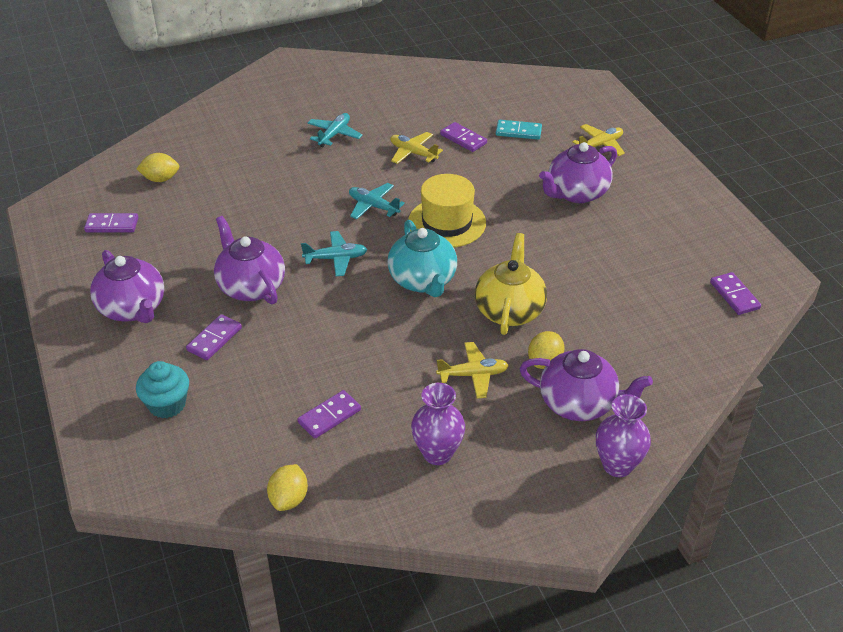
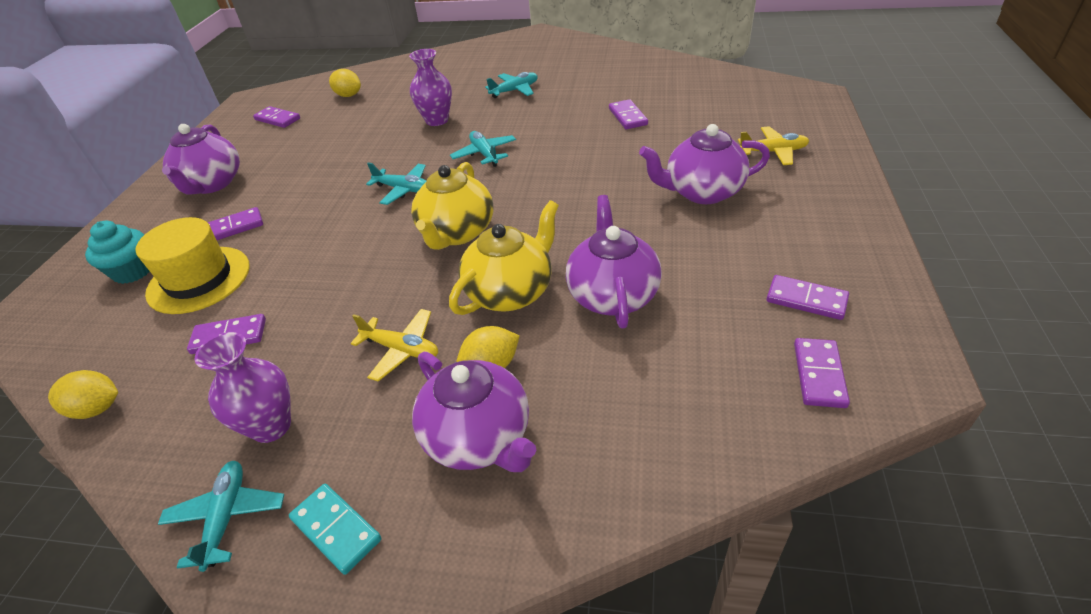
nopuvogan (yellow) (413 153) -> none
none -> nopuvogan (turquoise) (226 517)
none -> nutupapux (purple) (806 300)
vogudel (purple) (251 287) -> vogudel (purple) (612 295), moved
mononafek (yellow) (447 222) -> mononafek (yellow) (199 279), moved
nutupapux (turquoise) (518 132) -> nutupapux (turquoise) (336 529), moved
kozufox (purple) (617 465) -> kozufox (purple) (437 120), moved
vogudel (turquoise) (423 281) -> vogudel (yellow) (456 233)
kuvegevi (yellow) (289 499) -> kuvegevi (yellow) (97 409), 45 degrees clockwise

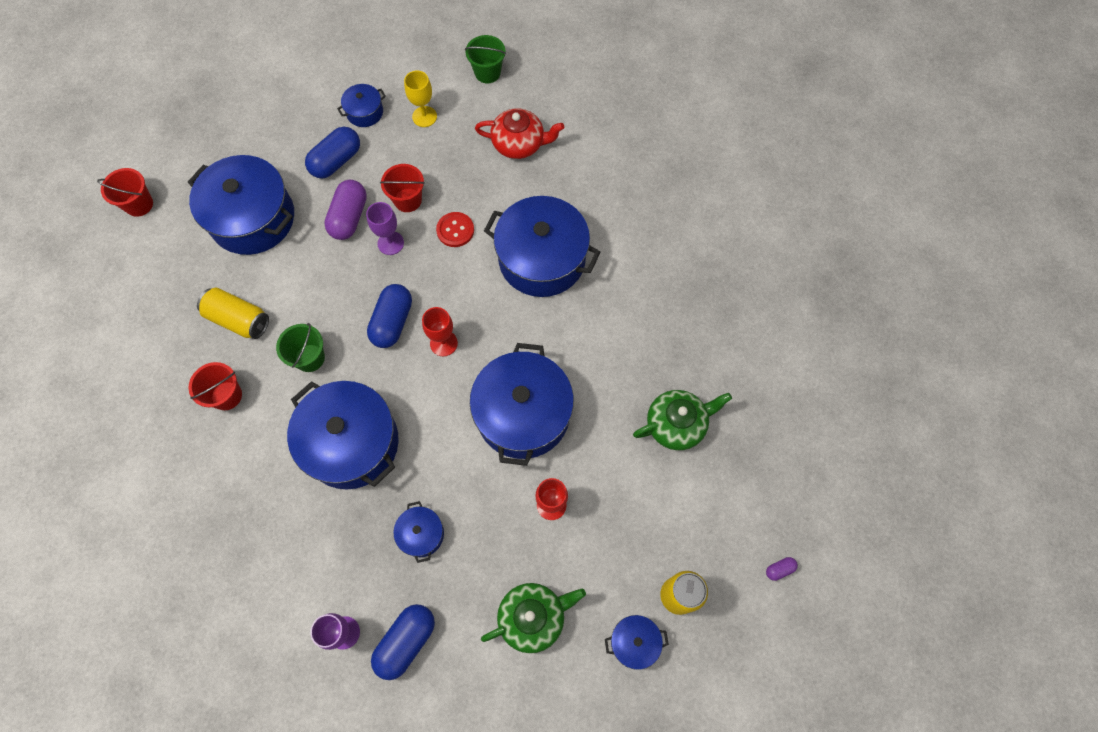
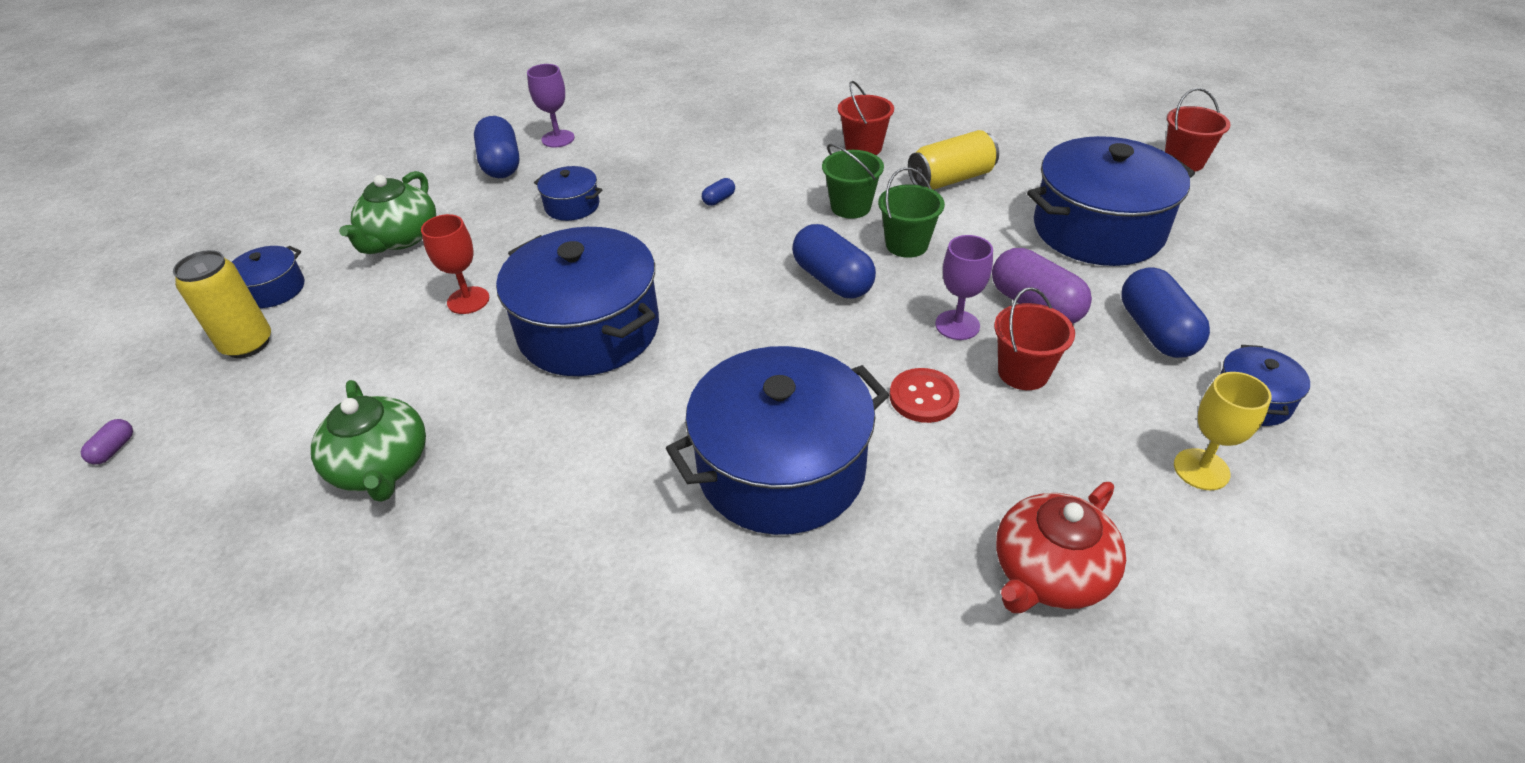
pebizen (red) (443 343) -> none
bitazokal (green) (487 72) -> bitazokal (green) (906 245), moved
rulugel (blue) (351 443) -> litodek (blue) (719 199)
vogudel (green) (676 424) -> vogudel (green) (381 466), 45 degrees counterclockwise

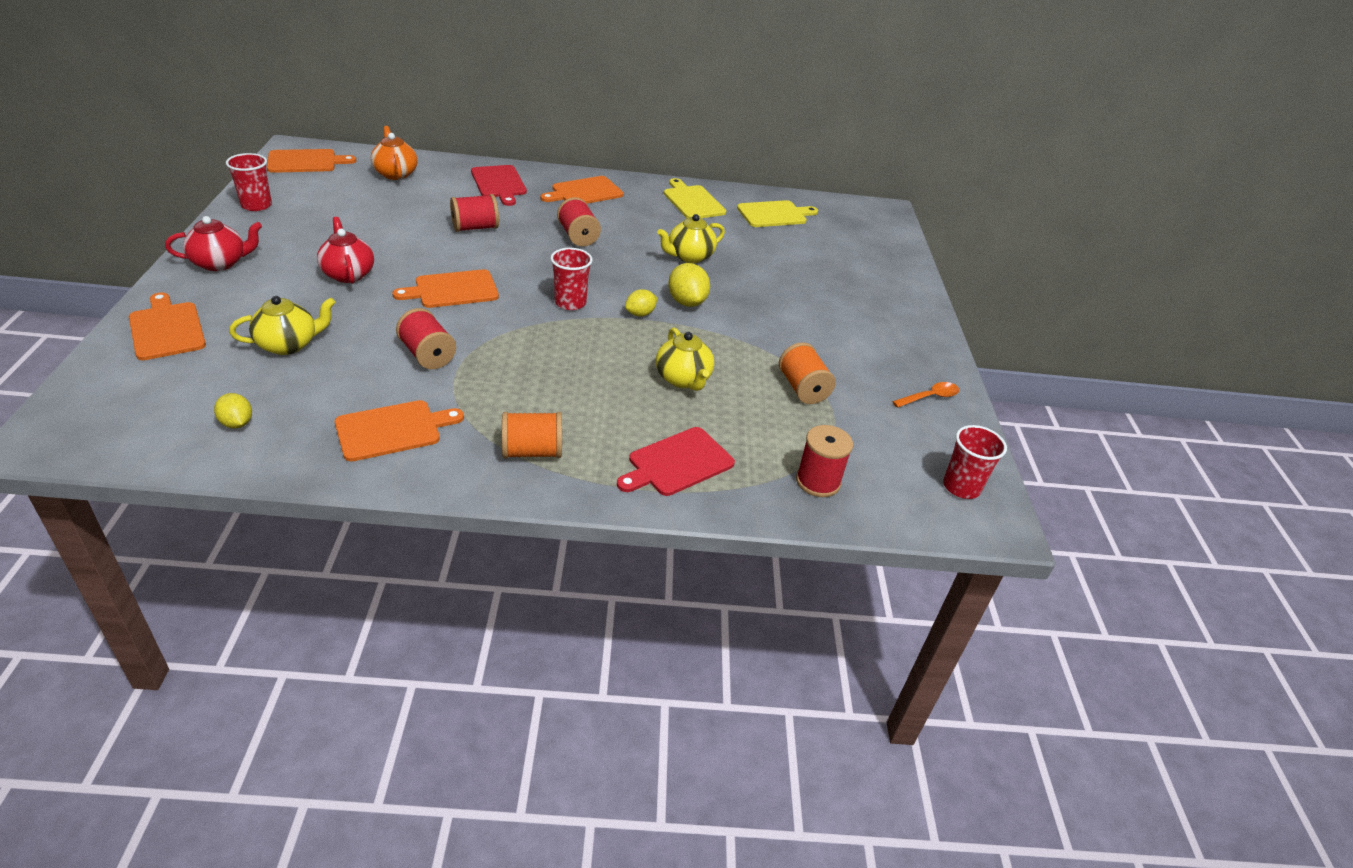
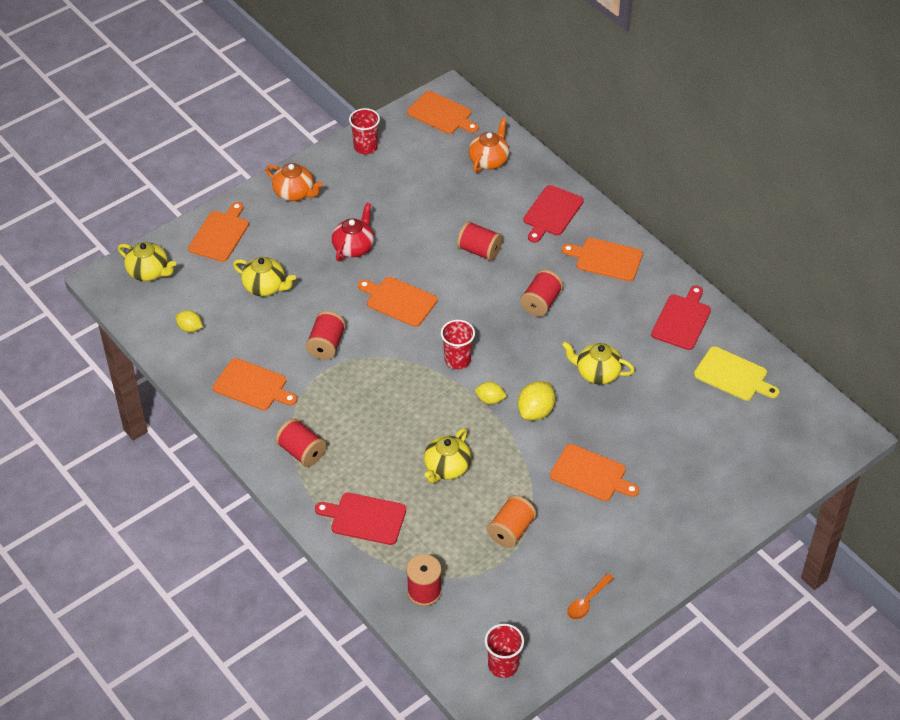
none -> vogudel (yellow) (149 272)
none -> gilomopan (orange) (591 474)
vogudel (red) (220 263) -> vogudel (orange) (295 193)
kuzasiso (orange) (532 452) -> kuzasiso (red) (302 452)
gilomopan (yellow) (692 201) -> gilomopan (red) (682 320)
kuvegevi (yellow) (237 423) -> kuvegevi (yellow) (190 328), 75 degrees counterclockwise
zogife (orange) (929 397) -> zogife (orange) (587 601), 105 degrees clockwise

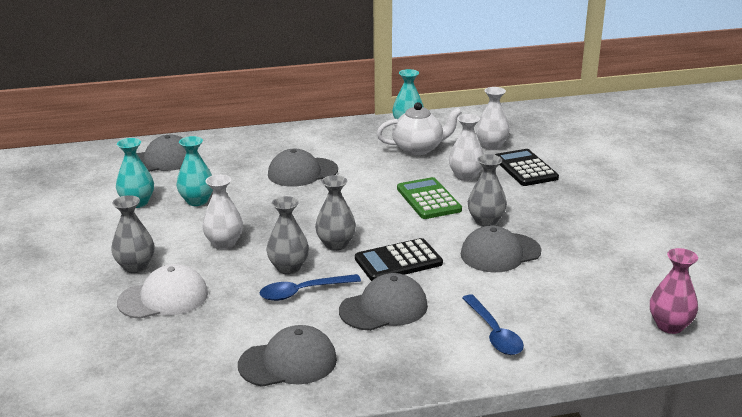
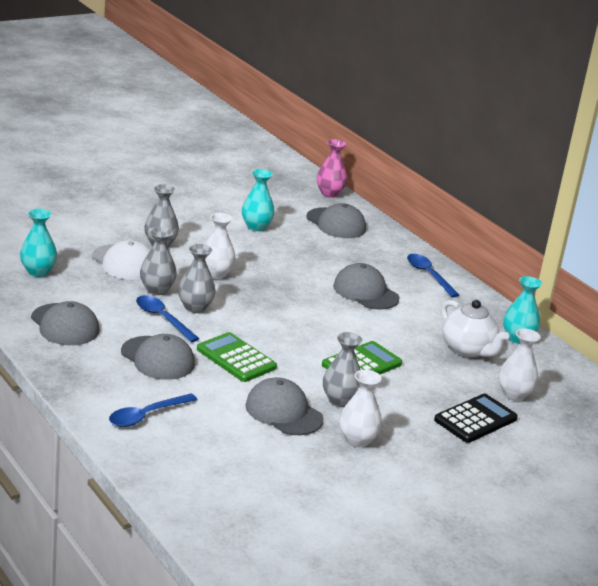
none -> zogife (blue) (428 275)
kozufox (turquoise) (197 201) -> kozufox (turquoise) (38 272), moved
kozufox (grey) (336 244) -> kozufox (grey) (157 290), moved
kozufox (white) (465 176) -> kozufox (white) (357 440), moved
kozufox (pink) (669 326) -> kozufox (pink) (329 194), moved
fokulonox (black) (398 261) -> fokulonox (green) (236 358)

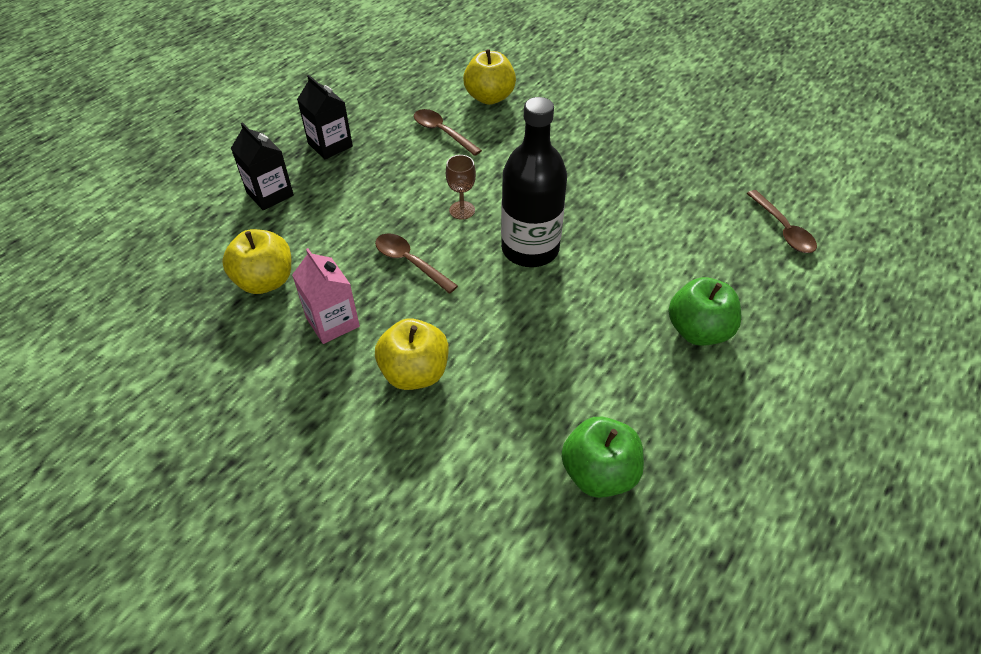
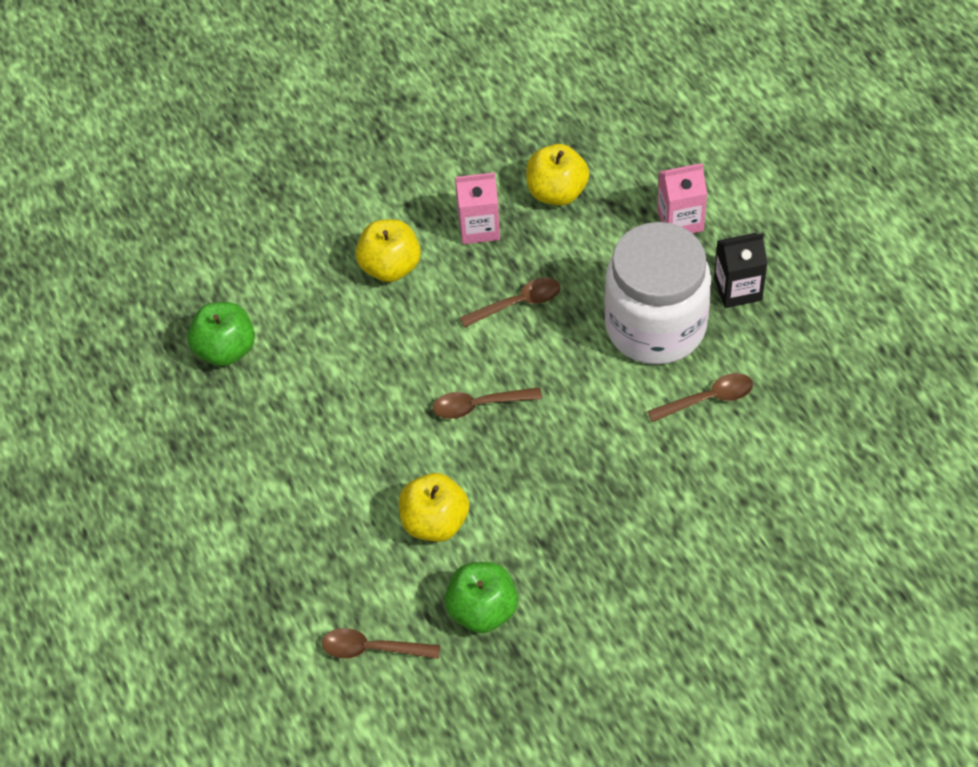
pebizen (brown) (462 210) -> none
none -> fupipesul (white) (655 326)
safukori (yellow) (489 97) -> safukori (yellow) (435 522), moved
safukori (green) (698 331) -> safukori (green) (482 610), moved
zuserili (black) (530 249) -> zogife (brown) (479 405)
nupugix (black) (270 194) -> nupugix (pink) (680 220)

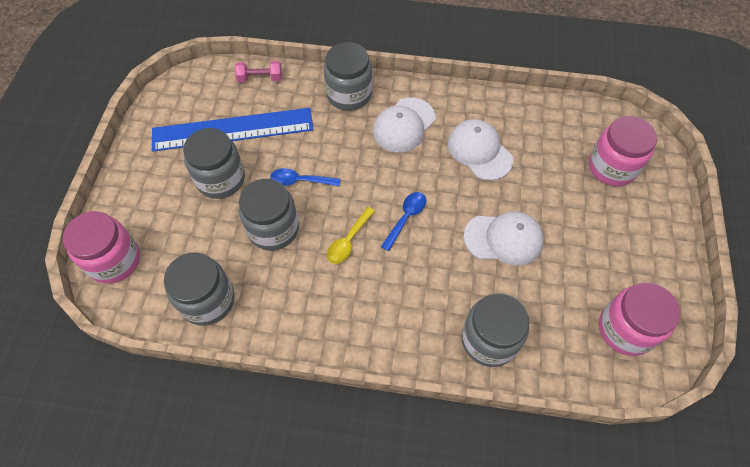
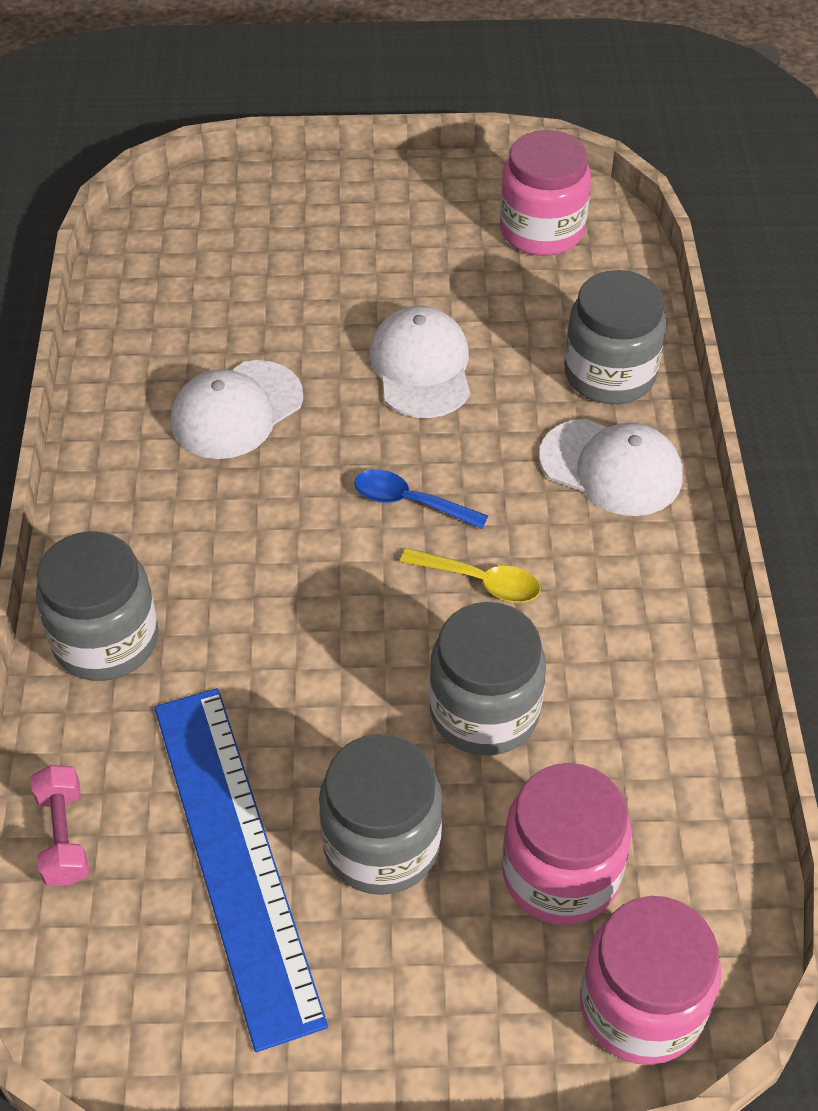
fupipesul (grey) (207 300) -> none
zogife (blue) (300 181) -> none
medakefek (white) (403 125) -> medakefek (white) (611 468), moved
fupipesul (pink) (612 167) -> fupipesul (pink) (560 873), moved

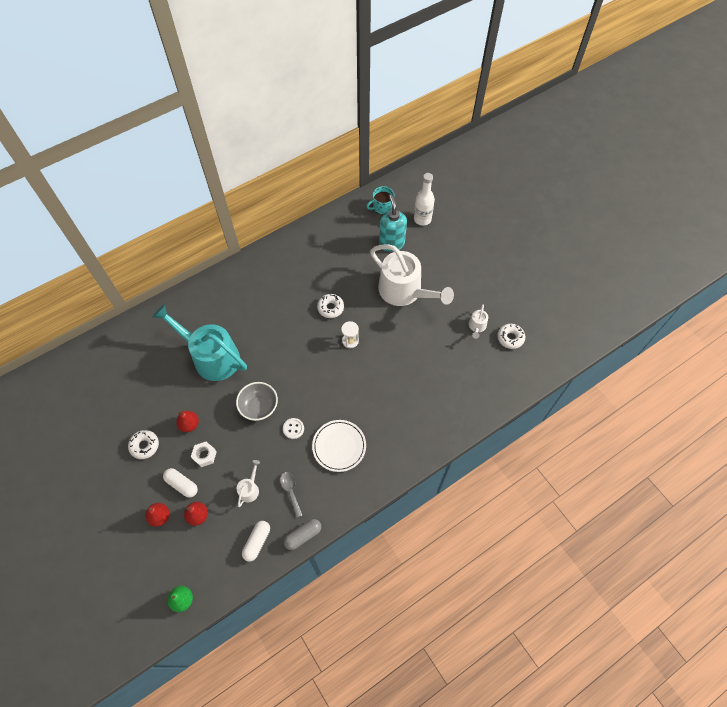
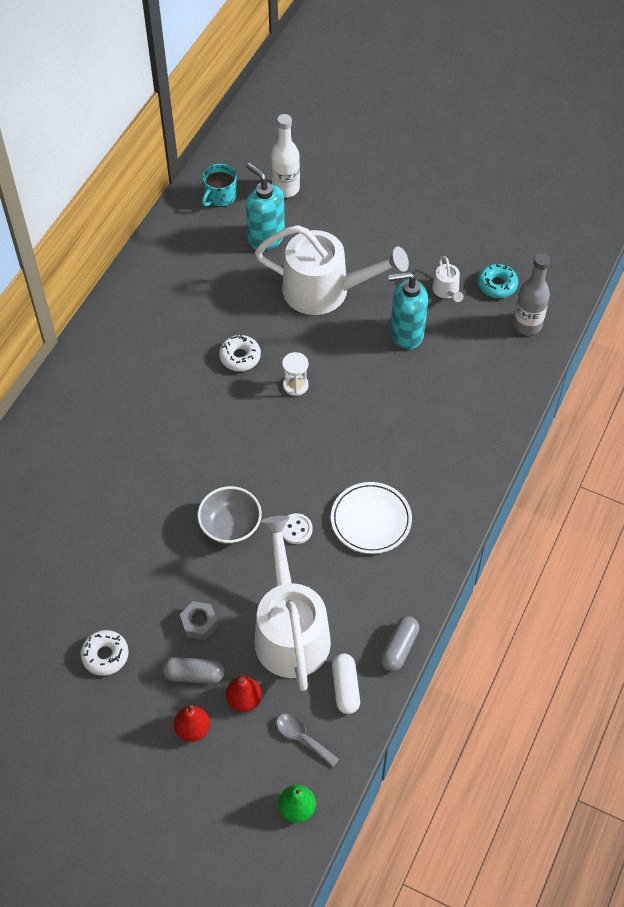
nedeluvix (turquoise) (211 357) -> none
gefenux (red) (189 424) -> none
none -> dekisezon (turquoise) (406 334)
none -> zuserili (grey) (527 324)
zogife (grey) (291 491) -> zogife (grey) (302 738), moved
litodek (white) (182 484) -> litodek (grey) (194 675)
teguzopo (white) (204 455) -> teguzopo (grey) (199 623)
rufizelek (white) (510 338) -> rufizelek (turquoise) (497 285)
nedeluvix (white) (250 489) -> nedeluvix (white) (290 631), x2.42

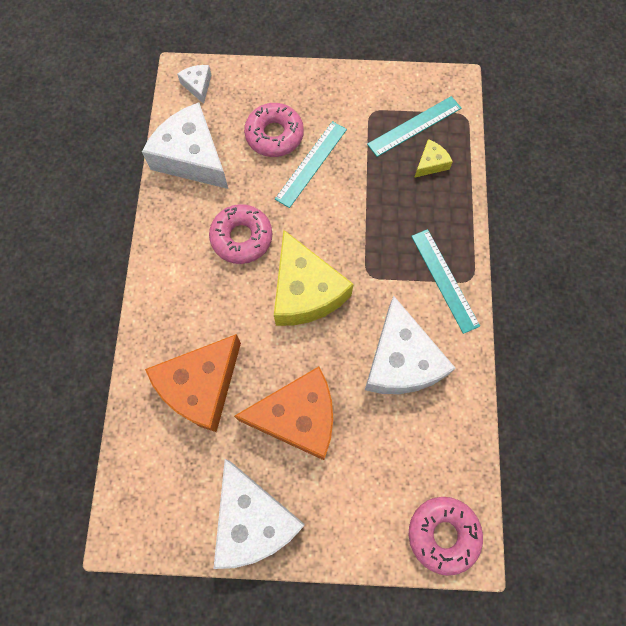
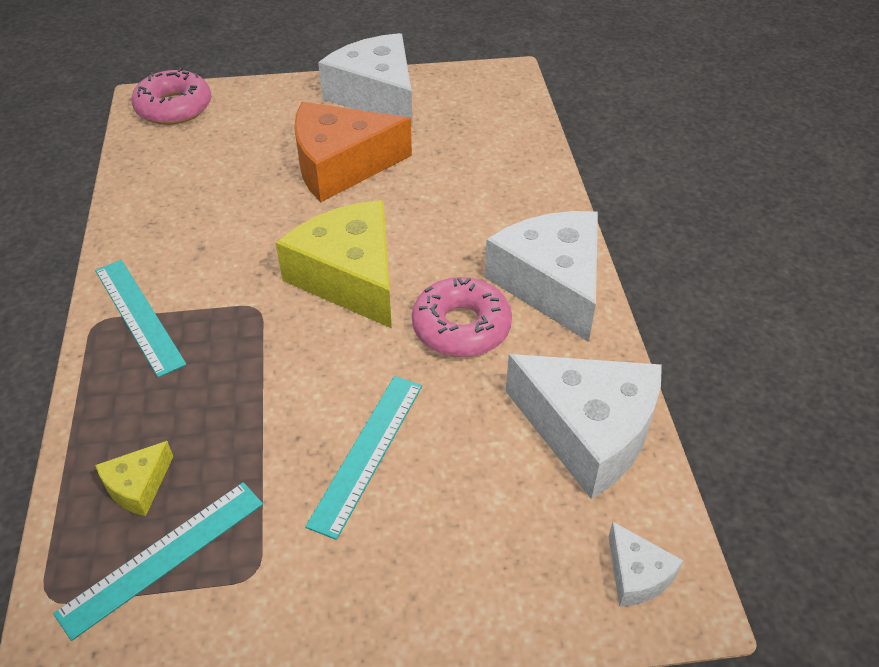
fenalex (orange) (201 386) -> none
rufizelek (pink) (274 135) -> none
fenalex (white) (401 361) -> fenalex (white) (552 283), moved

